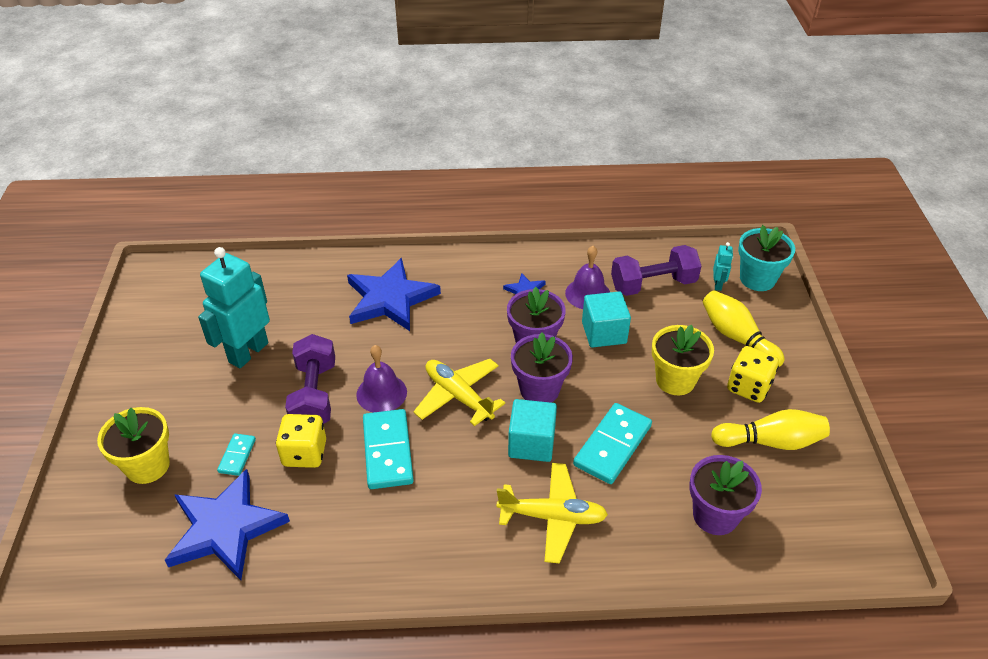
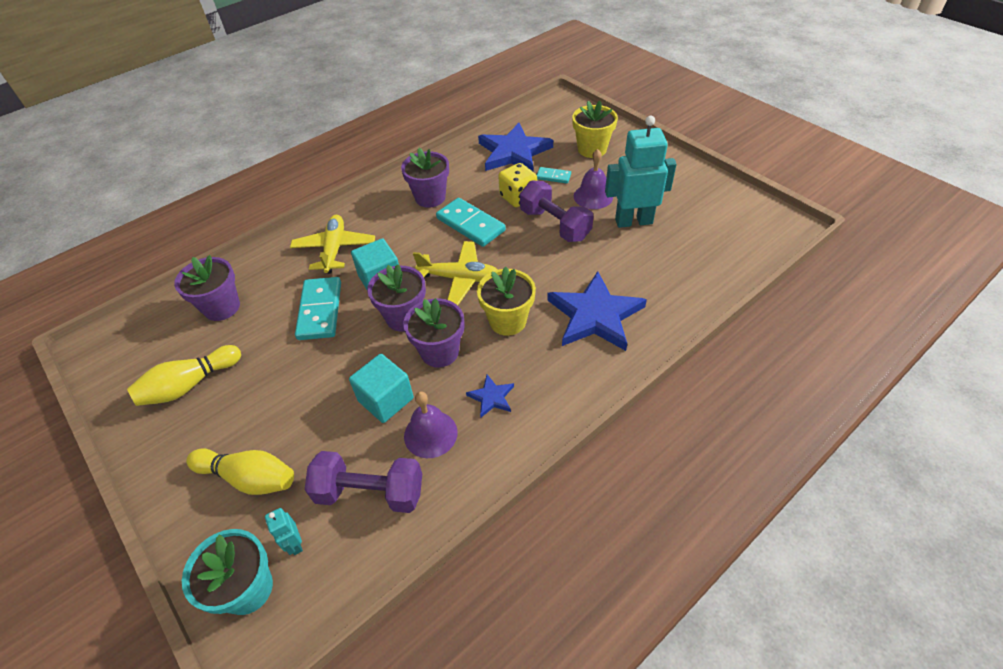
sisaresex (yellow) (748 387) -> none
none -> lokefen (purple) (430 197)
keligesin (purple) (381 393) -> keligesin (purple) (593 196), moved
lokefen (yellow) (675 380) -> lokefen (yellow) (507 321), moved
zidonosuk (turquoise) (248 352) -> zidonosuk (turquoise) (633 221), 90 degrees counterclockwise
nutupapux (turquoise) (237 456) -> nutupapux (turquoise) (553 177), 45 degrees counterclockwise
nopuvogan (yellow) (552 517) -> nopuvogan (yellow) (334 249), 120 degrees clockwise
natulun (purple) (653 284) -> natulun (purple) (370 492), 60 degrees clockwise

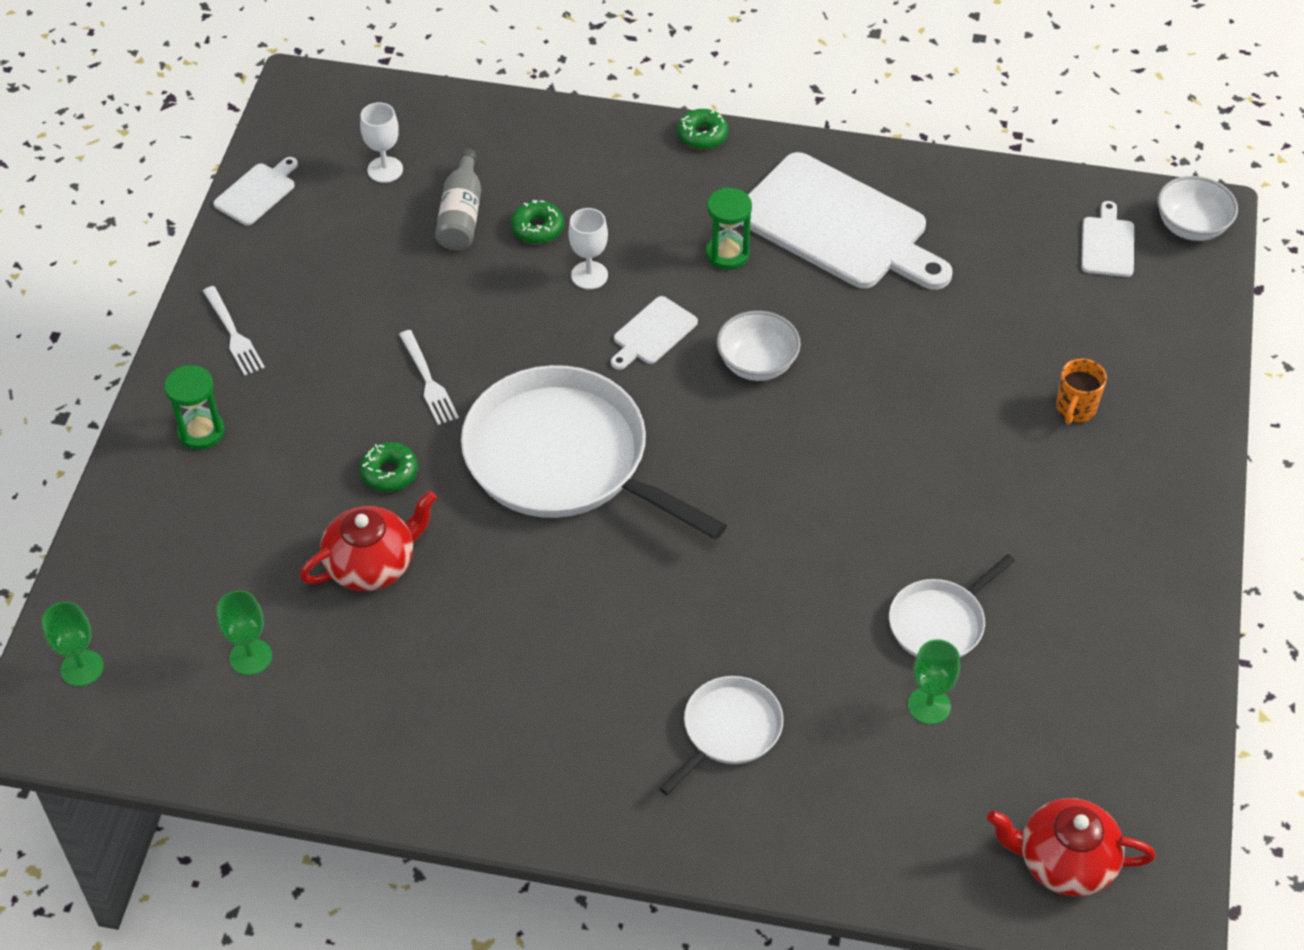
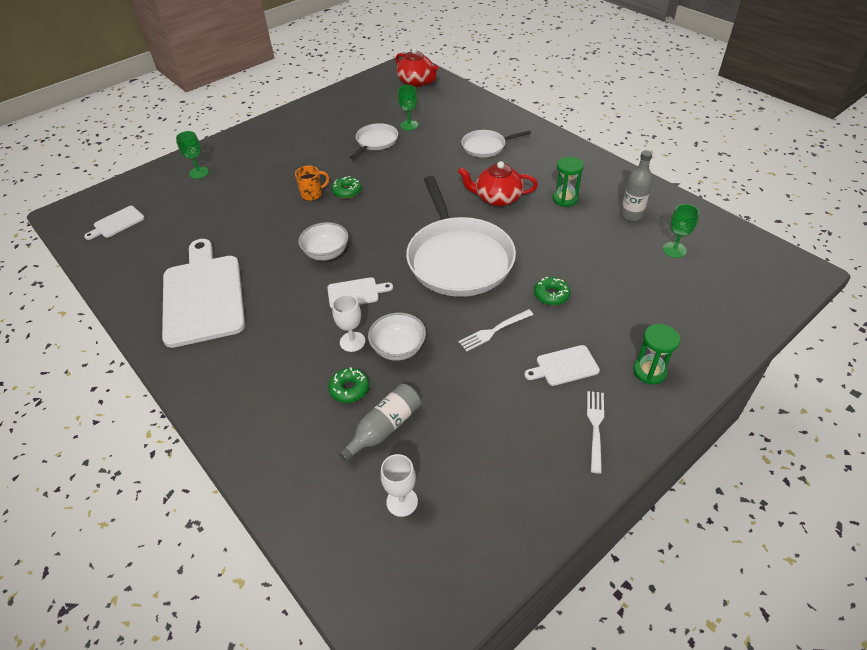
none -> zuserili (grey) (631 215)
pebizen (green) (82 668) -> pebizen (green) (199 172), moved
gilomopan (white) (257 192) -> gilomopan (white) (564 366), moved
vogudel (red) (372 564) -> vogudel (red) (497 198), moved
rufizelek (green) (702 135) -> rufizelek (green) (347 191), moved
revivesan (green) (727 254) -> revivesan (green) (565 199), moved
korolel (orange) (1075 409) -> korolel (orange) (312 194), moved
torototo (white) (1191 227) -> torototo (white) (398 349), moved
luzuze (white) (428 381) -> luzuze (white) (494 331), 135 degrees counterclockwise
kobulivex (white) (940 622) -> kobulivex (white) (376 142), 60 degrees counterclockwise

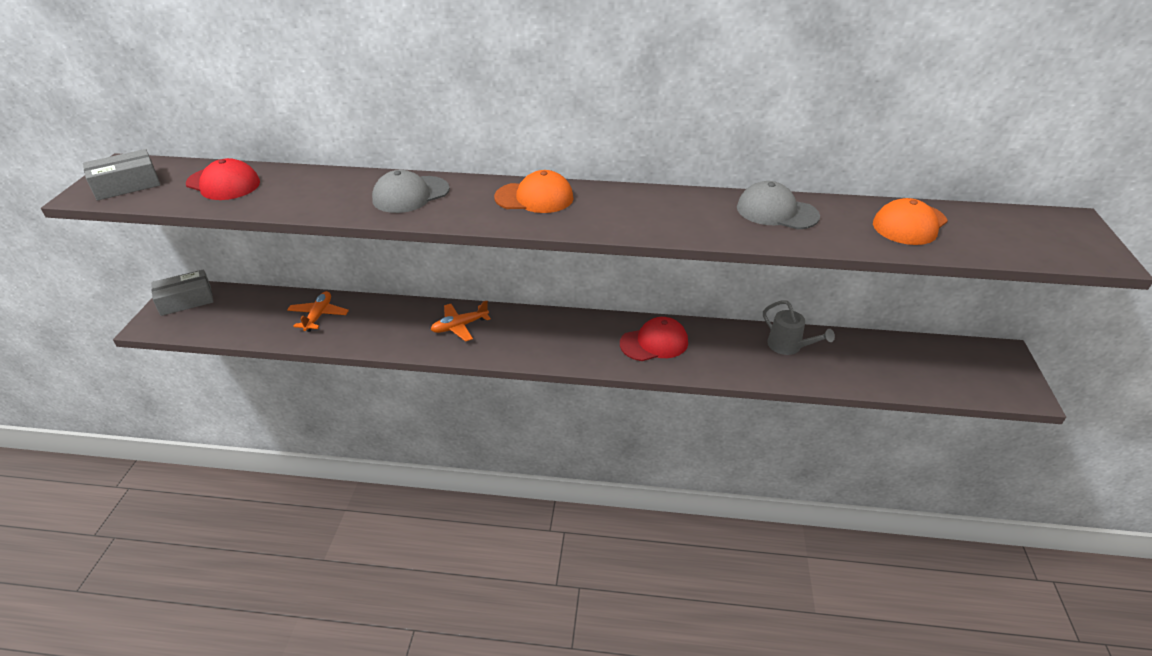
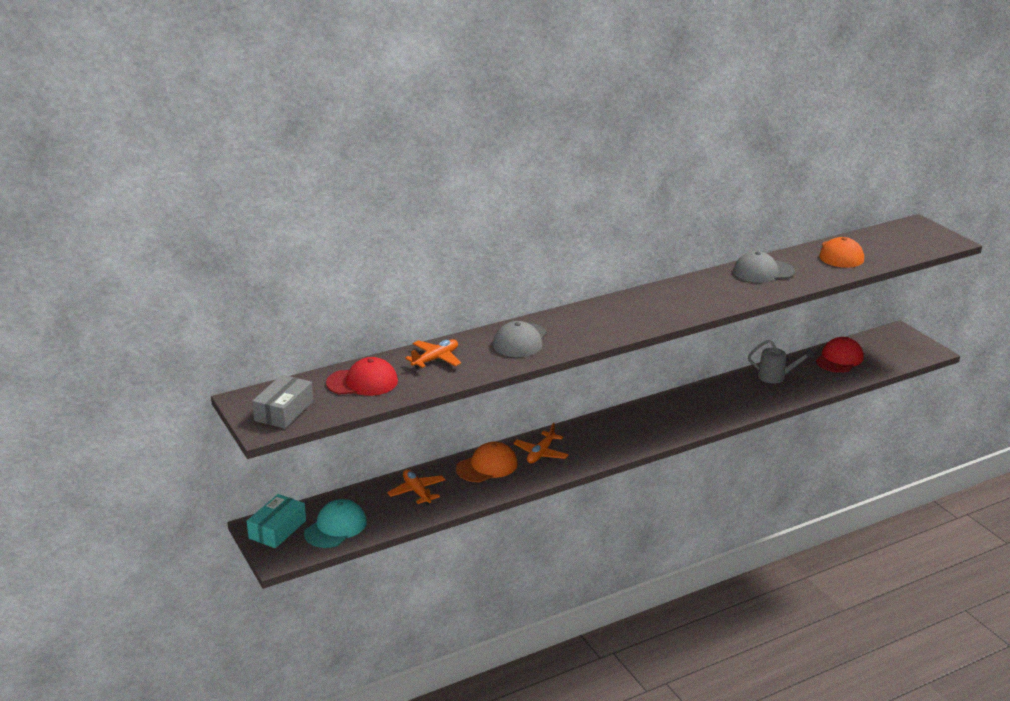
none -> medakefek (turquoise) (335 527)
none -> nopuvogan (orange) (435 359)
medakefek (orange) (534 198) -> medakefek (orange) (487 466), moved
medakefek (red) (654 343) -> medakefek (red) (839 359), moved
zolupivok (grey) (186 300) -> zolupivok (turquoise) (277 529)

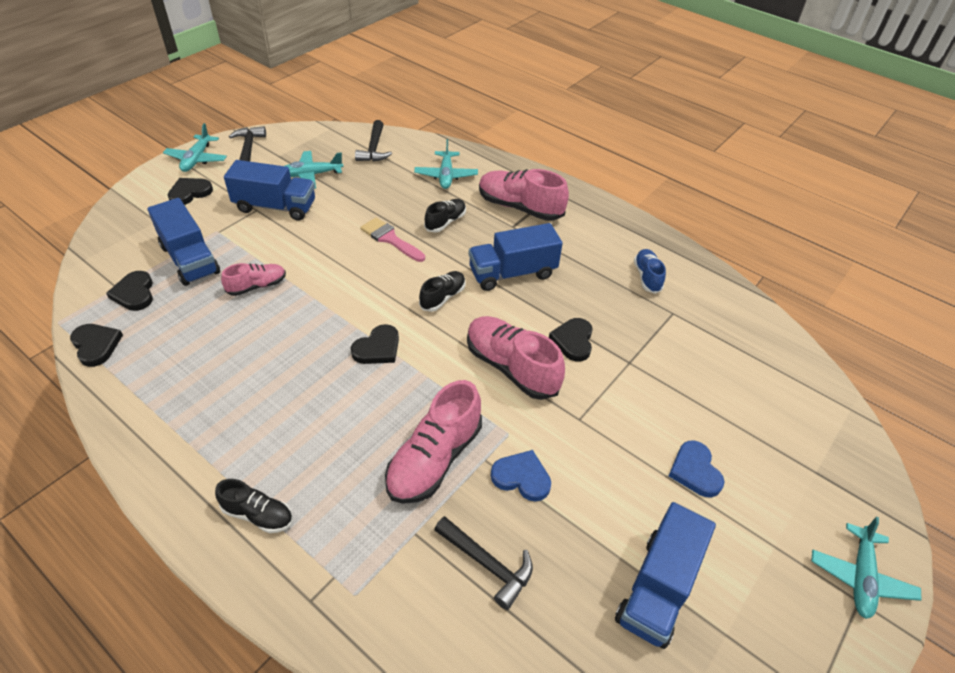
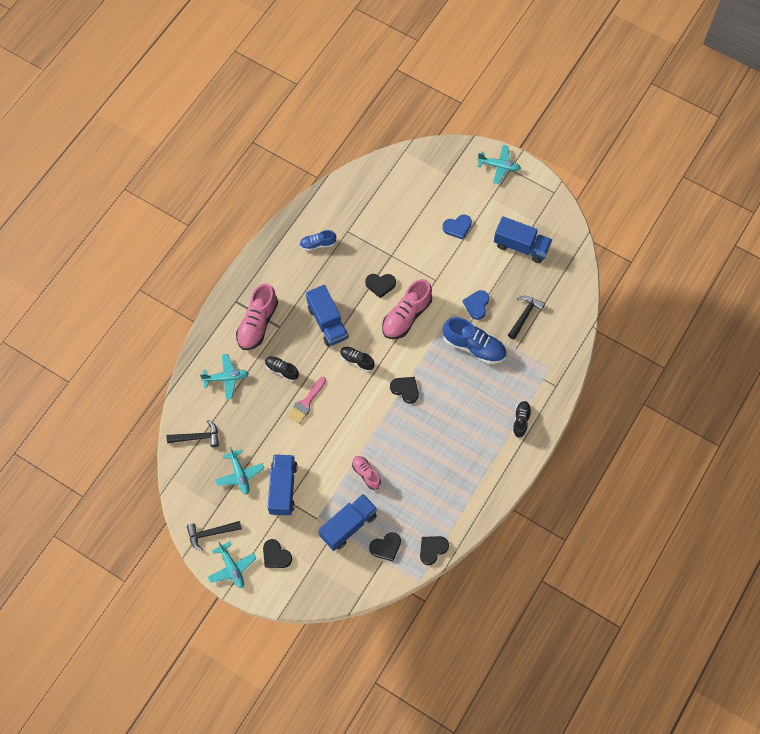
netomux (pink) (434 459) -> netomux (blue) (474 347)
nopuvogan (turquoise) (197 159) -> nopuvogan (turquoise) (232 568), 60 degrees clockwise

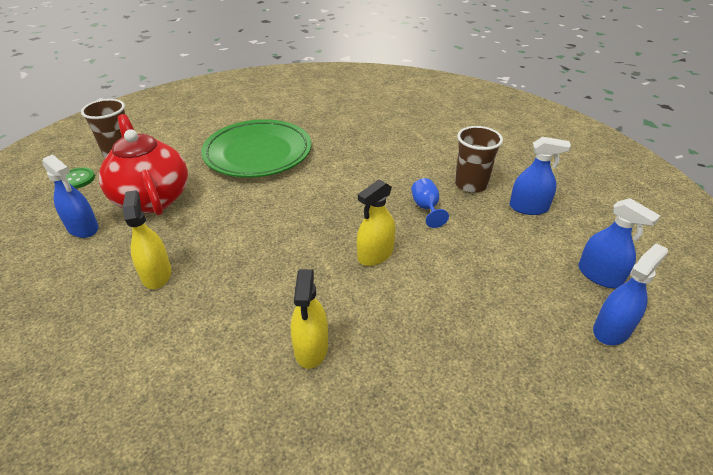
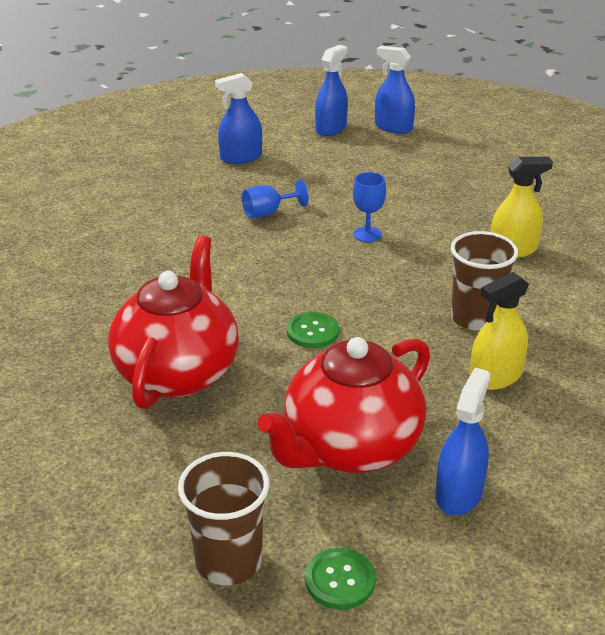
none -> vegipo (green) (312 332)
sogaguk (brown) (471 184) -> sogaguk (brown) (475 318), moved
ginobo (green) (258 153) -> vogudel (red) (178 372)
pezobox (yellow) (375 254) -> pebizen (blue) (367 234)
pezobox (blue) (528 208) -> pezobox (blue) (241 157), 105 degrees counterclockwise

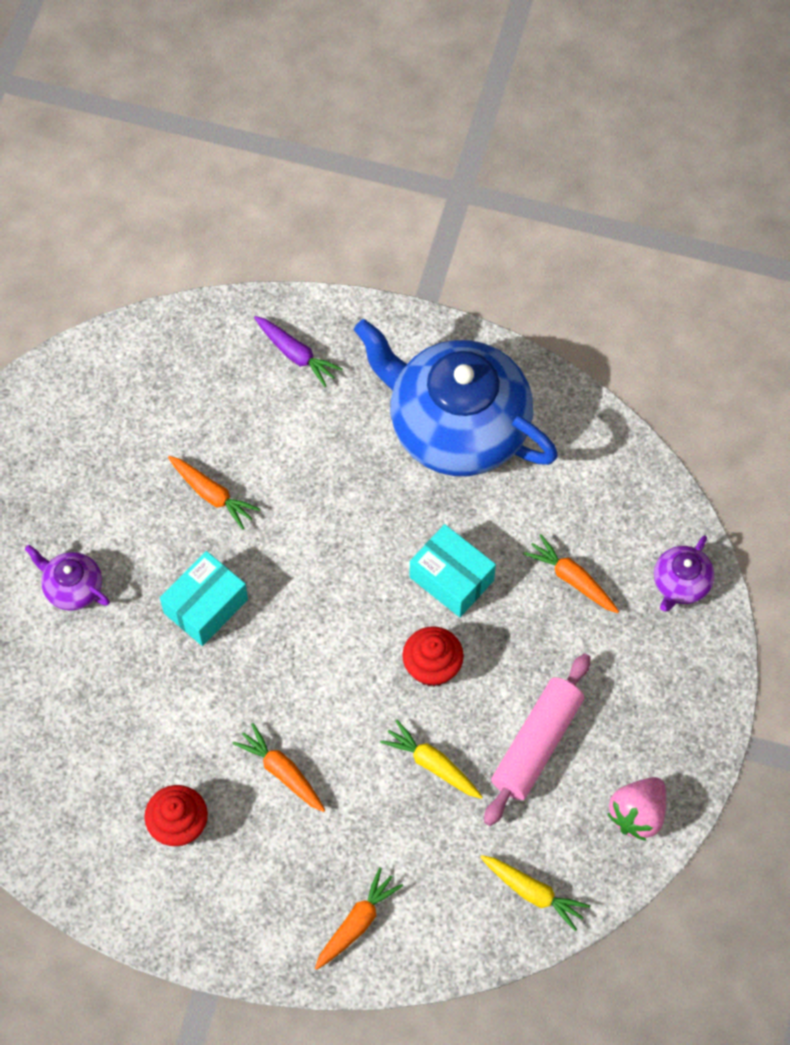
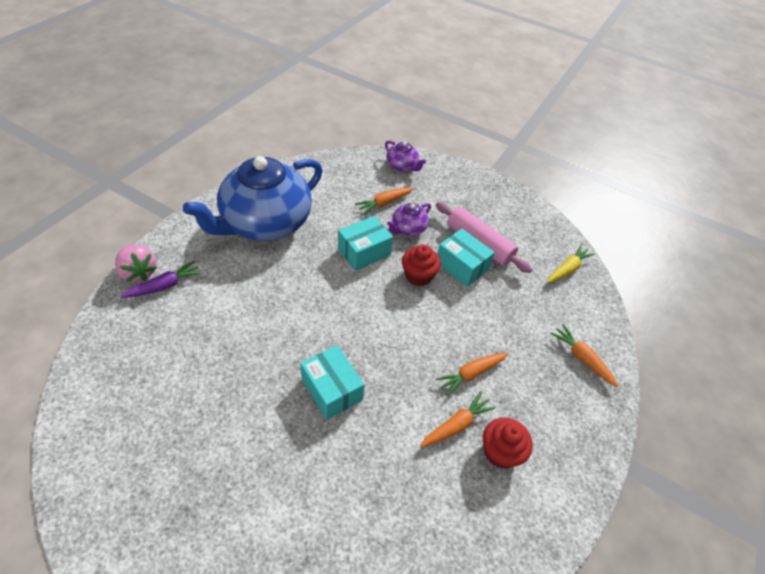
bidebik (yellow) (432 764) -> none
none -> zolupivok (turquoise) (461 266)
vogudel (purple) (72 587) -> vogudel (purple) (408 228), moved
bidebik (orange) (212 495) -> bidebik (orange) (456 425), moved
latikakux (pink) (637 814) -> latikakux (pink) (139 272), moved

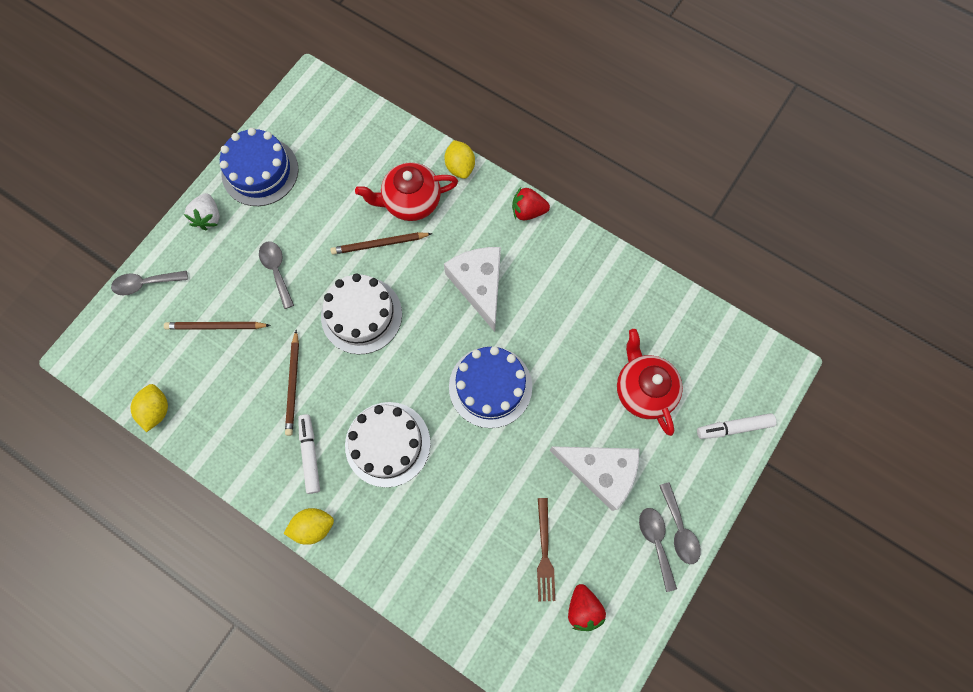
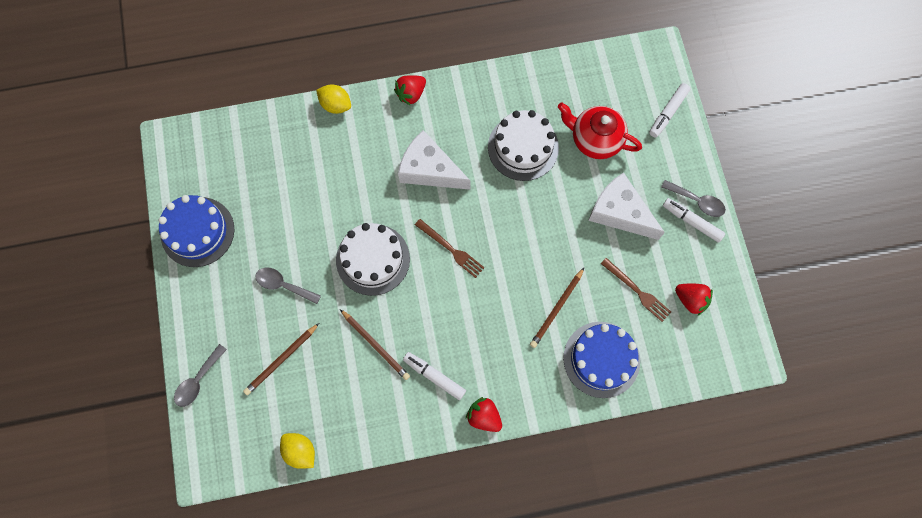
latikakux (white) (208 217) -> none
vogudel (red) (411 201) -> none
none -> luzuze (brown) (451 249)
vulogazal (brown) (379 244) -> vulogazal (brown) (557 309), moved
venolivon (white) (387 444) -> venolivon (white) (523 147), moved
venolivon (blue) (490 386) -> venolivon (blue) (601 359), moved
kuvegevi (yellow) (313 526) -> latikakux (red) (484 416)
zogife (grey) (655 542) -> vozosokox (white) (691 222)
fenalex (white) (600 472) -> fenalex (white) (620 212), 120 degrees counterclockwise

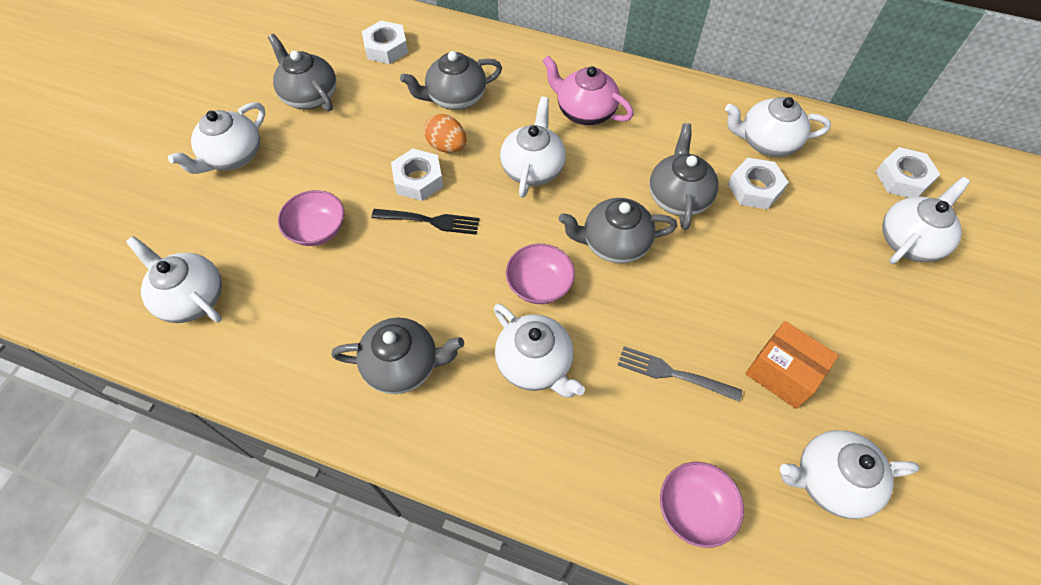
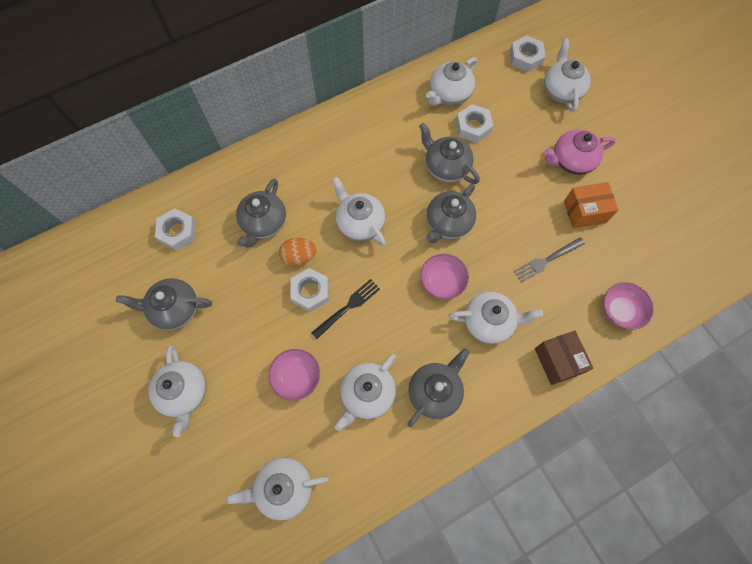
none -> zolupivok (brown) (557 361)
vogudel (pink) (585 111) -> vogudel (pink) (571 161), moved
vogudel (white) (830 480) -> vogudel (white) (367 394), moved

